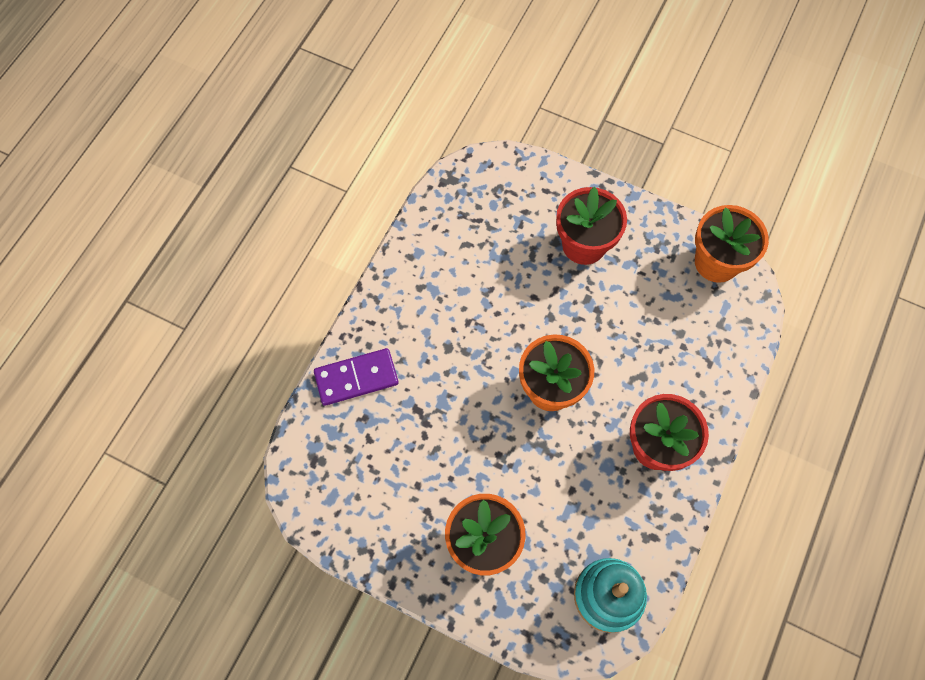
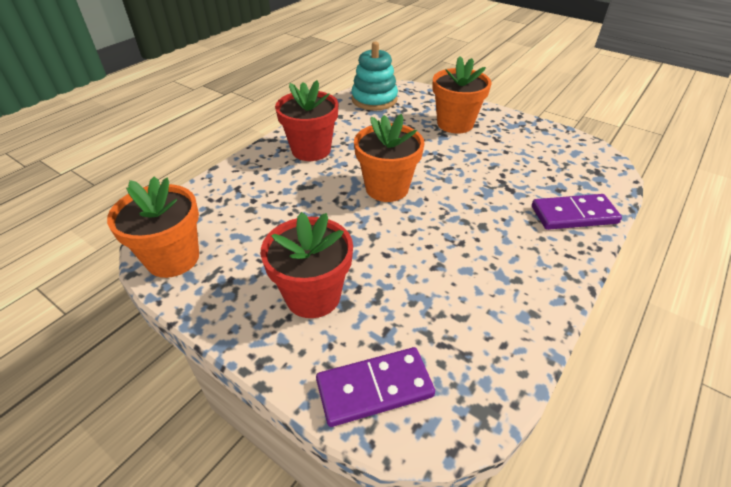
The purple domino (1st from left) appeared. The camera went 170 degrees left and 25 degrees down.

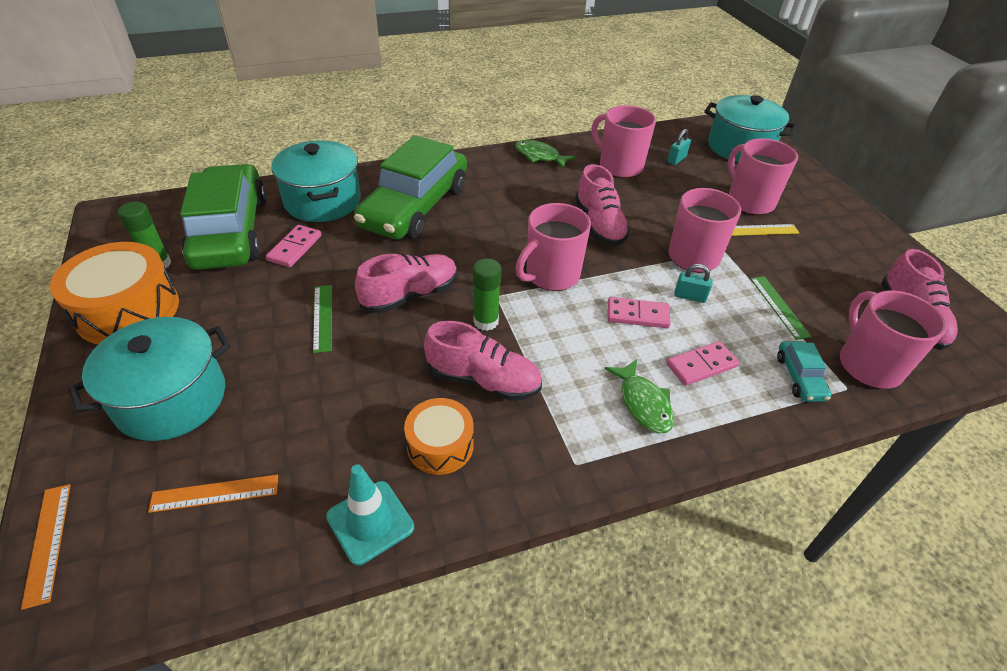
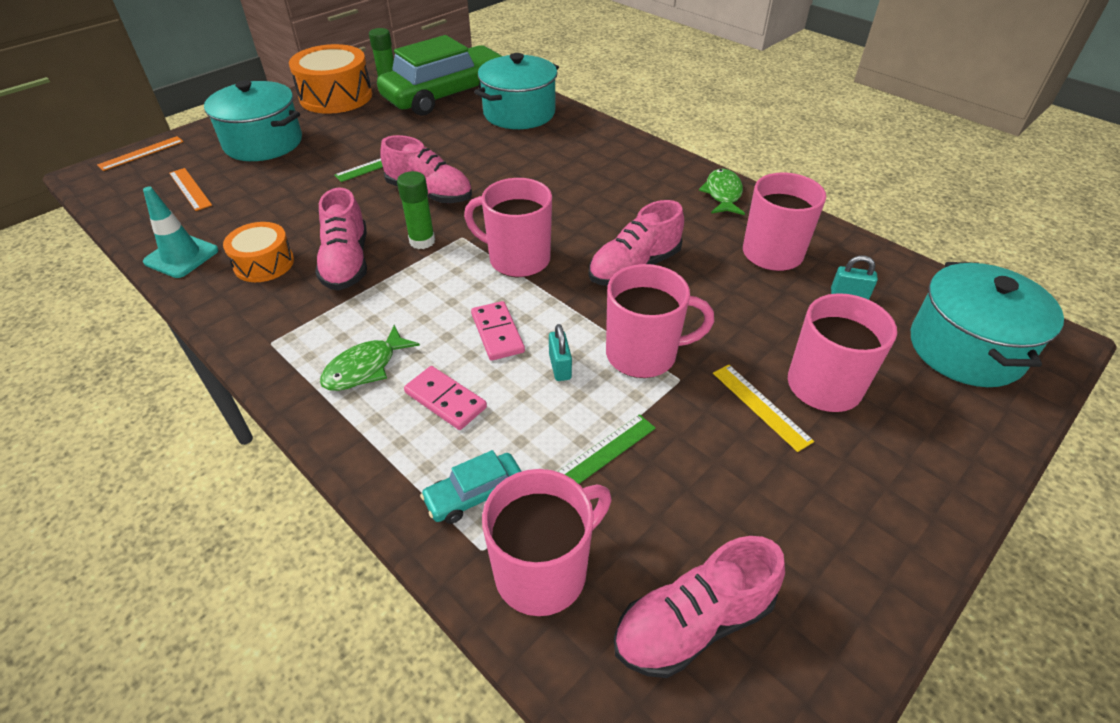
The pink domino (1st from left) disappeared. The green car (2nd from left) disappeared. The camera went 65 degrees right and 0 degrees up.

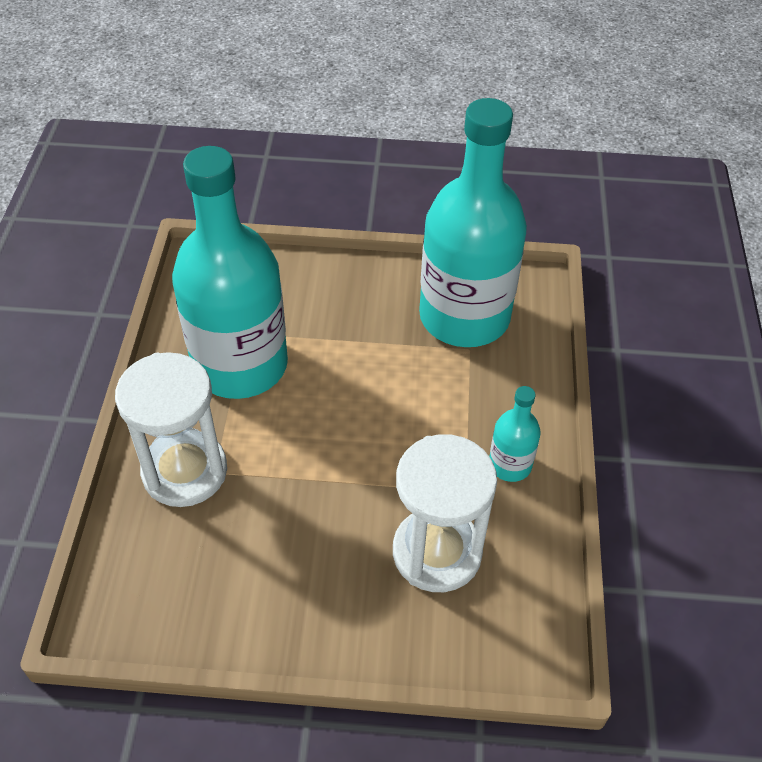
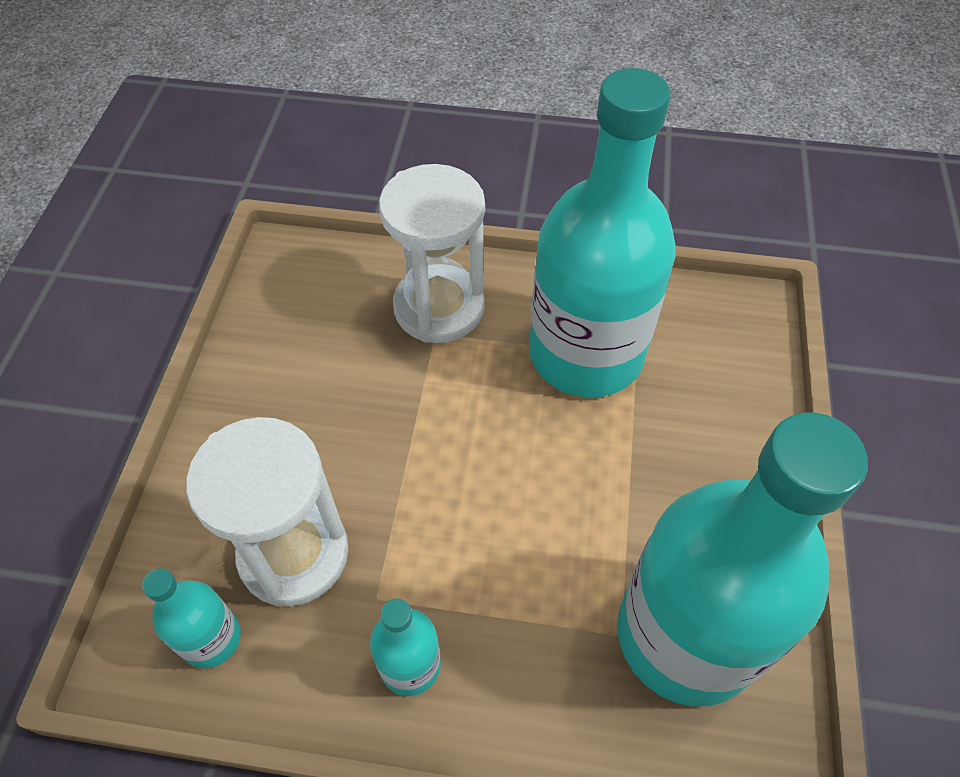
The turquoise bottle (1st from left) appeared. The camera went 95 degrees right and 5 degrees up.

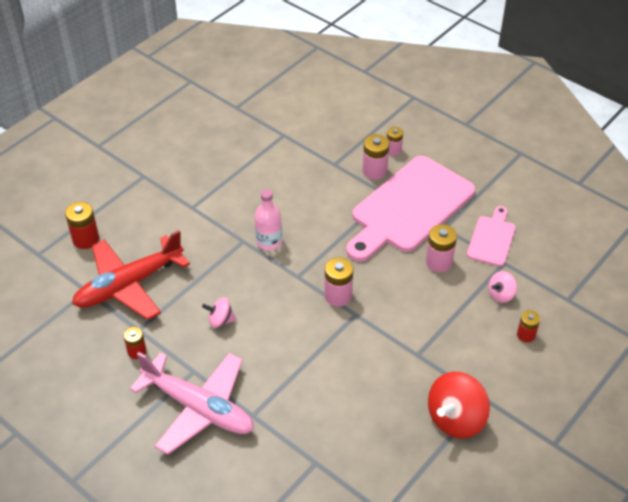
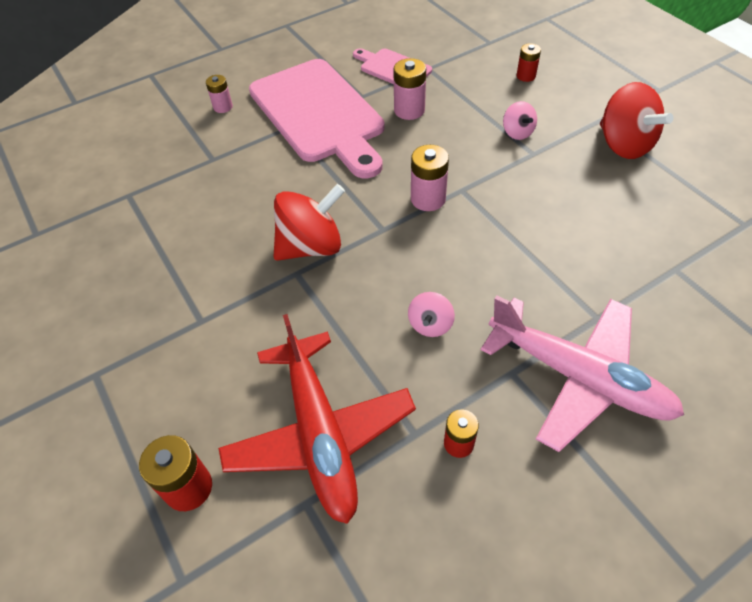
The pink plane turned 75 degrees clockwise. The pink bottle was replaced by the red spinning top (1st from left). The pink battery (2nd from left) disappeared. The pink spinning top (2nd from left) moved. The camera went 70 degrees left and 5 degrees up.

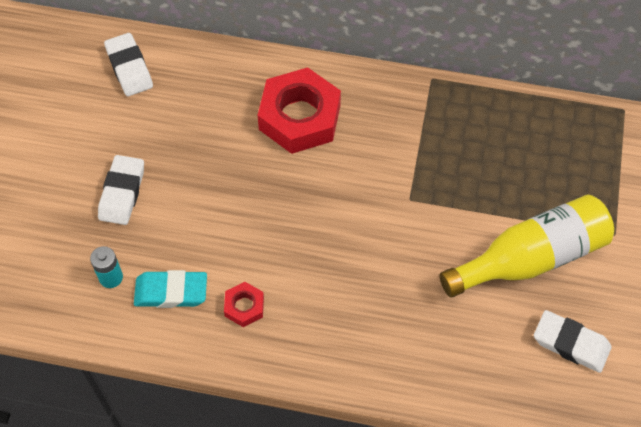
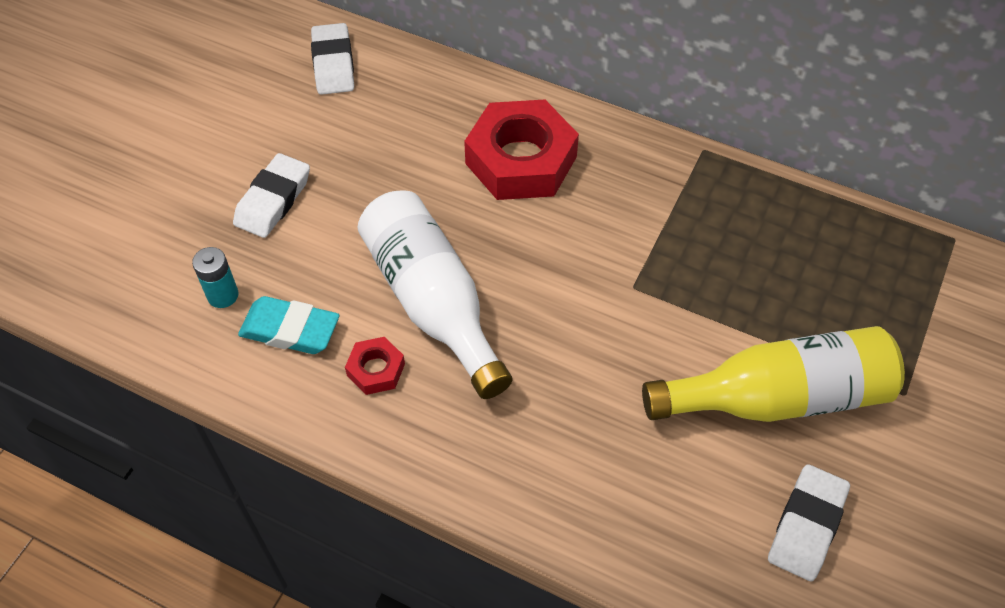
The white eraser (3rd from left) turned 75 degrees clockwise. The white bottle appeared. The camera went 15 degrees right and 5 degrees down.

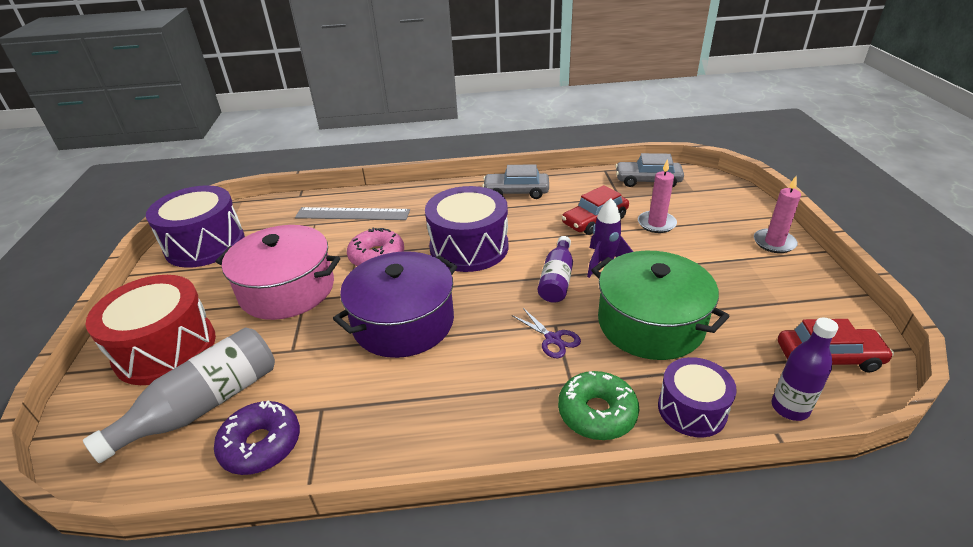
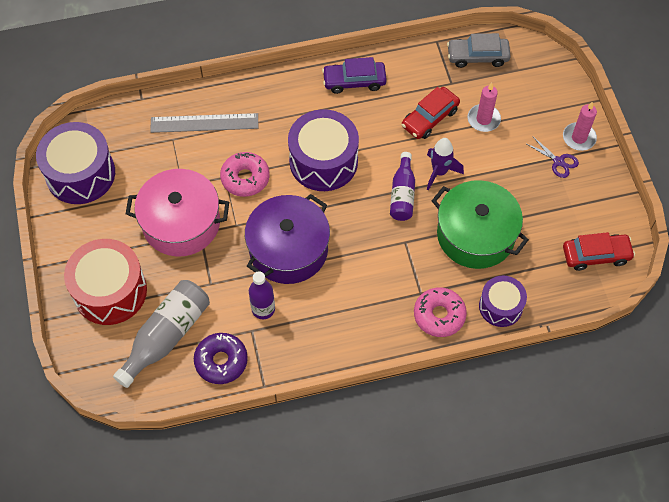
The grey car (1st from left) became the purple car. The purple scissors moved. The green donut became the pink donut (2nd from left). The purple bottle (2nd from left in the first image) moved. The camera went 10 degrees left and 25 degrees up.

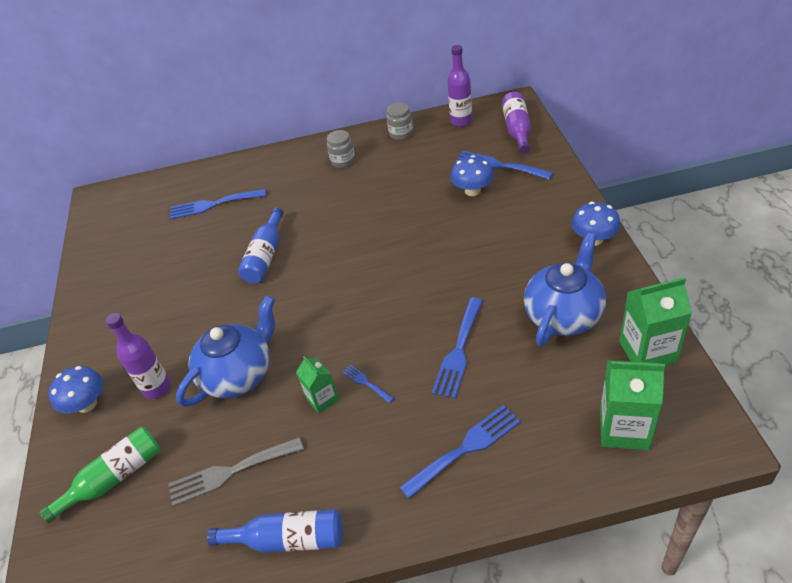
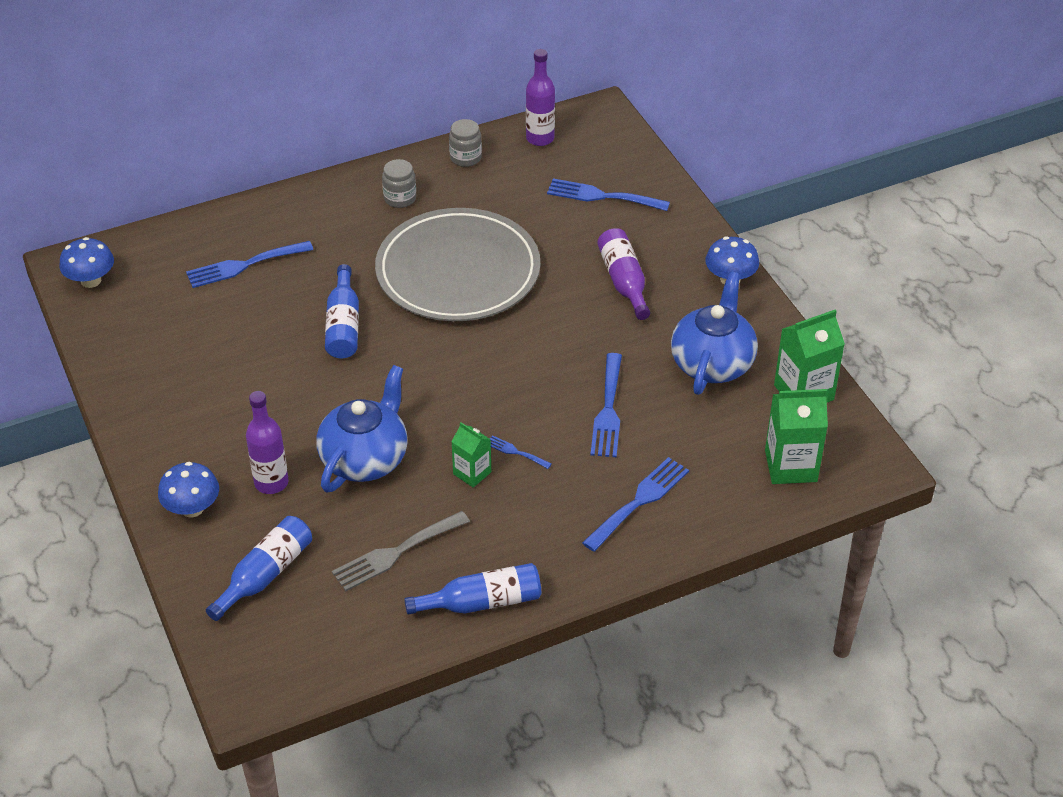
The green bottle became the blue bottle (1st from left). The blue mushroom (2nd from left in the first image) moved. The purple bottle (3rd from left) moved. The grey plate appeared. The camera went 20 degrees left and 0 degrees up.

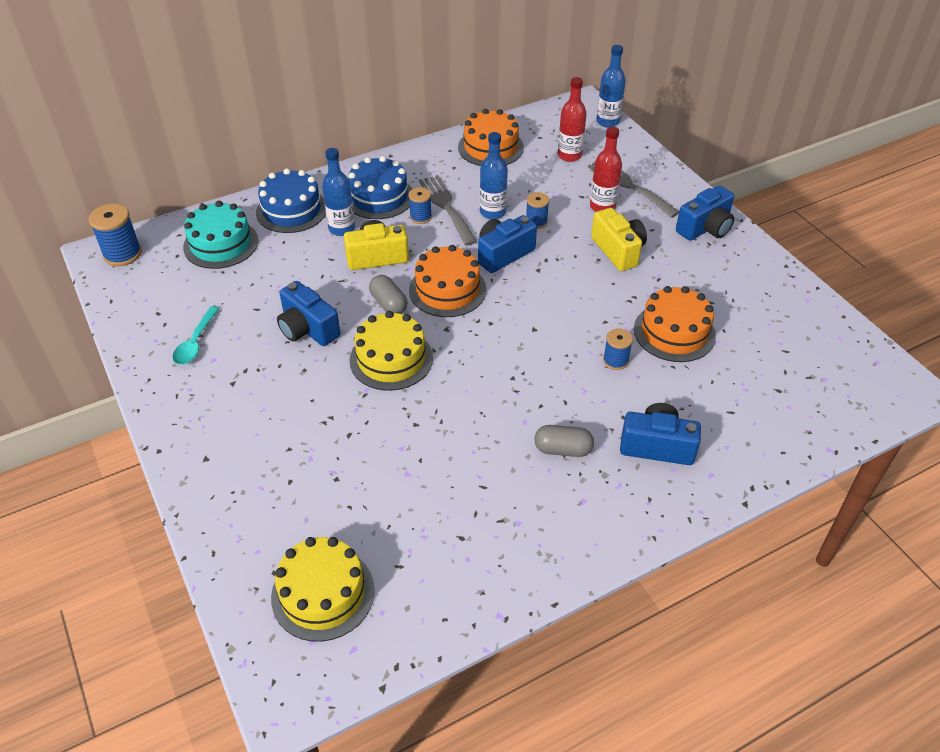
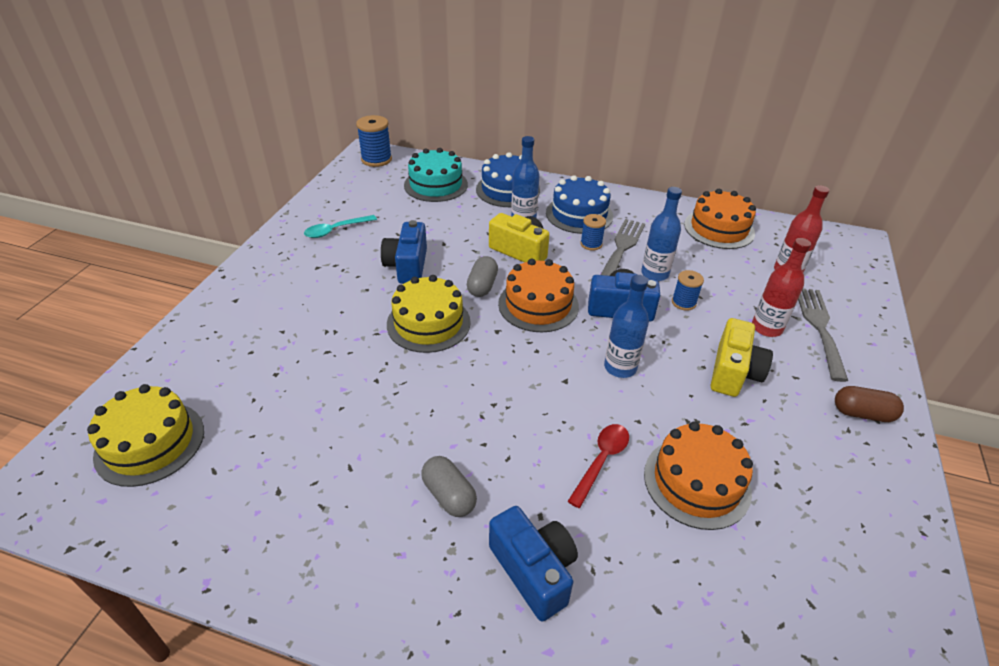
The blue bottle (3rd from left in the first image) moved. The blue spool (4th from left) was replaced by the red spoon. The blue camera (4th from left) was replaced by the brown capsule. The camera went 45 degrees right and 5 degrees down.

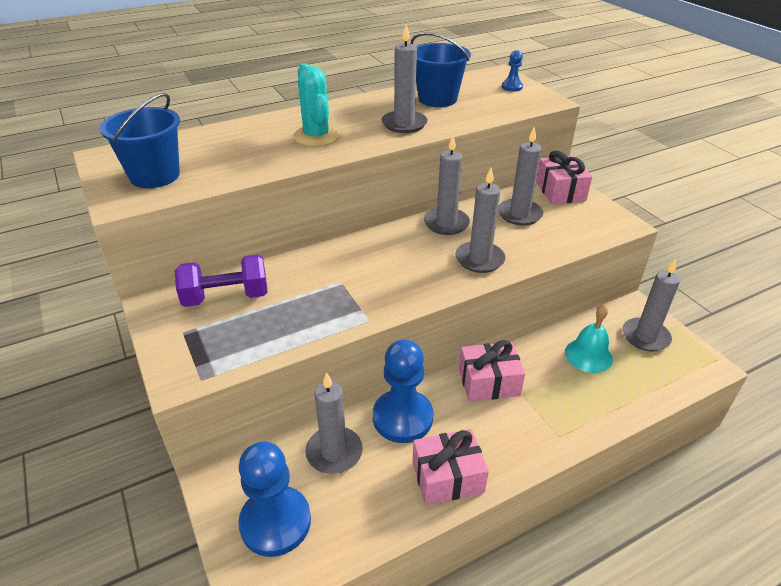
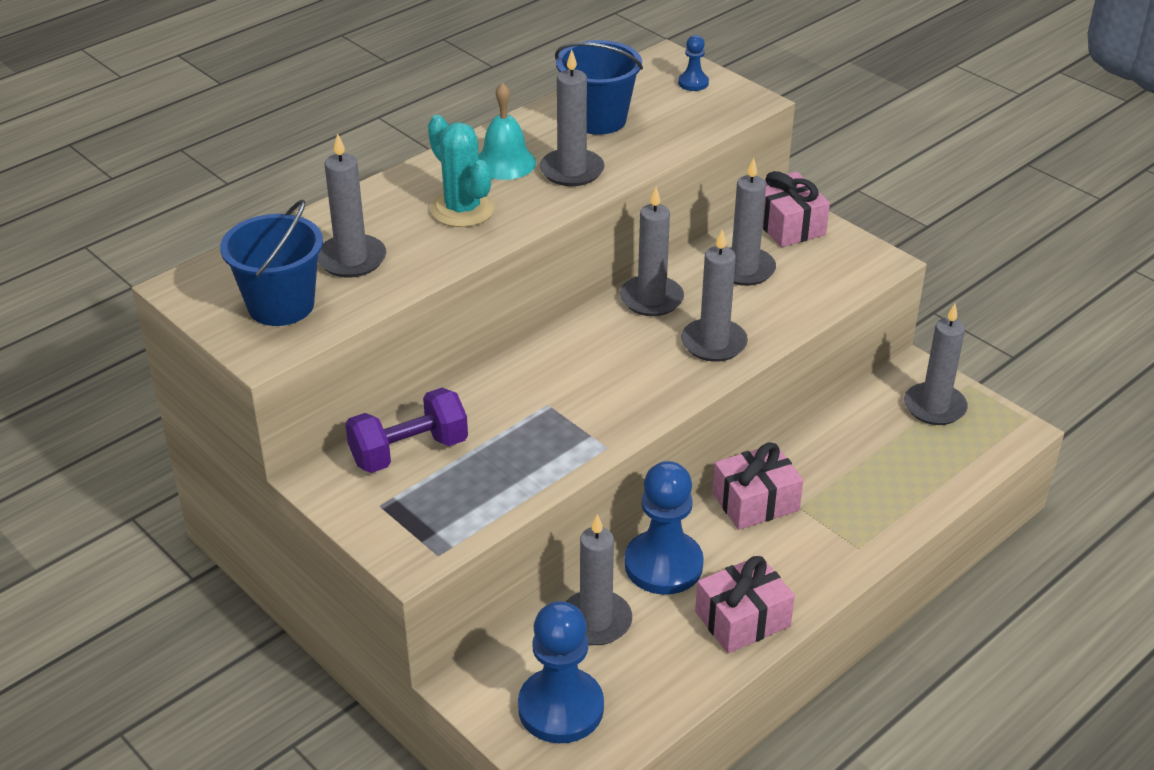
The turquoise bell moved. The grey candle (1st from left) appeared. The camera went 15 degrees left and 0 degrees up.

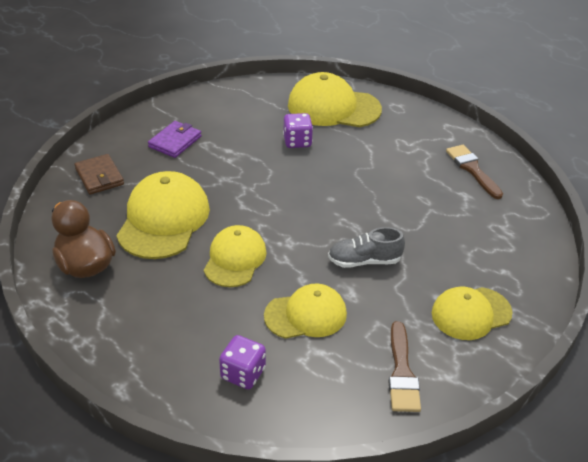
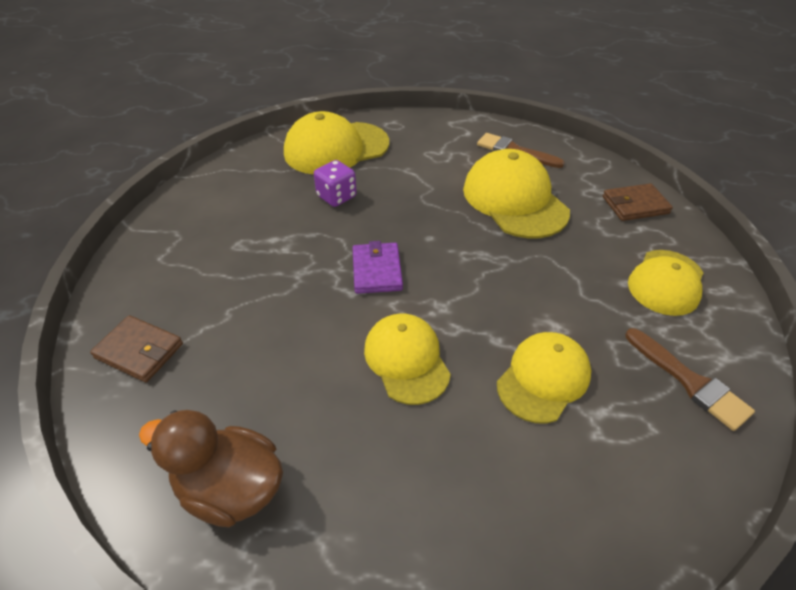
The yellow cap (1st from left in the first image) moved. The purple wallet moved. The purple dice (1st from left) disappeared. The grey shoe disappeared. The brown wallet (2nd from left) appeared. The camera went 35 degrees left and 5 degrees up.

